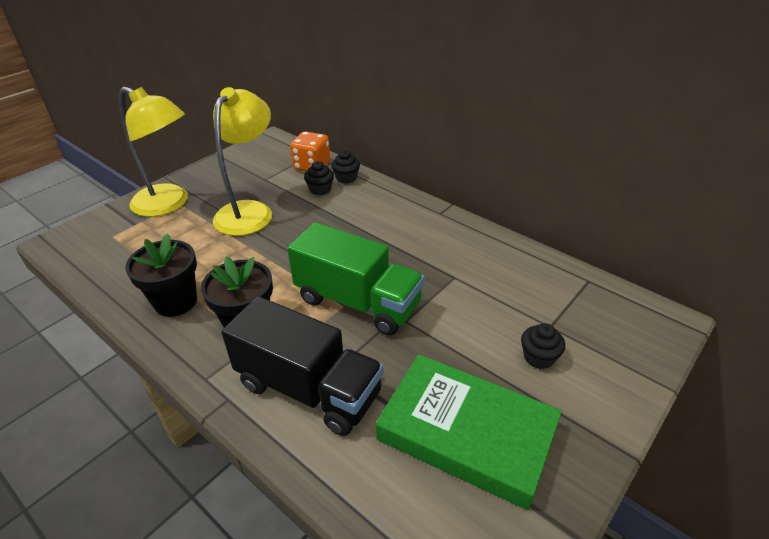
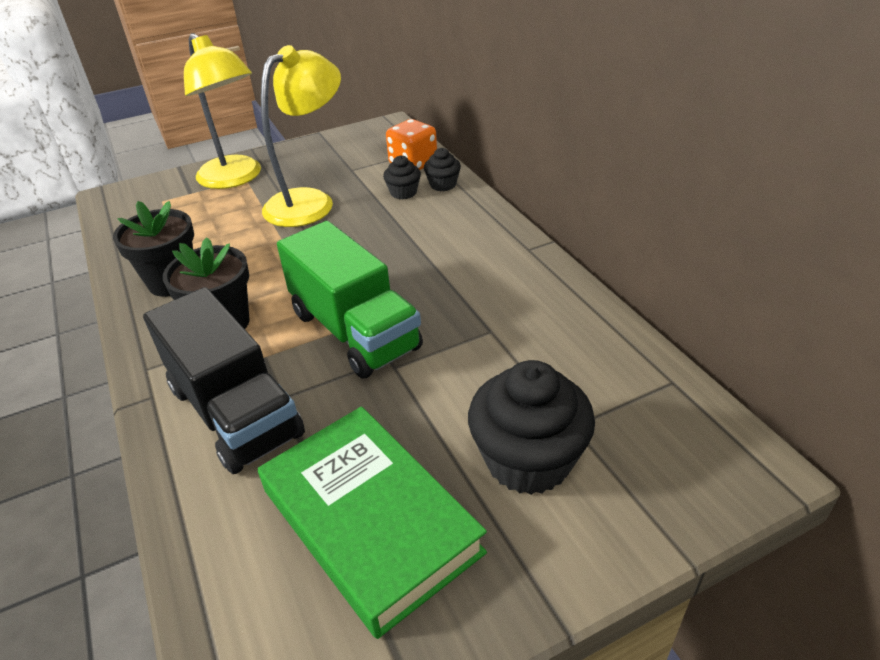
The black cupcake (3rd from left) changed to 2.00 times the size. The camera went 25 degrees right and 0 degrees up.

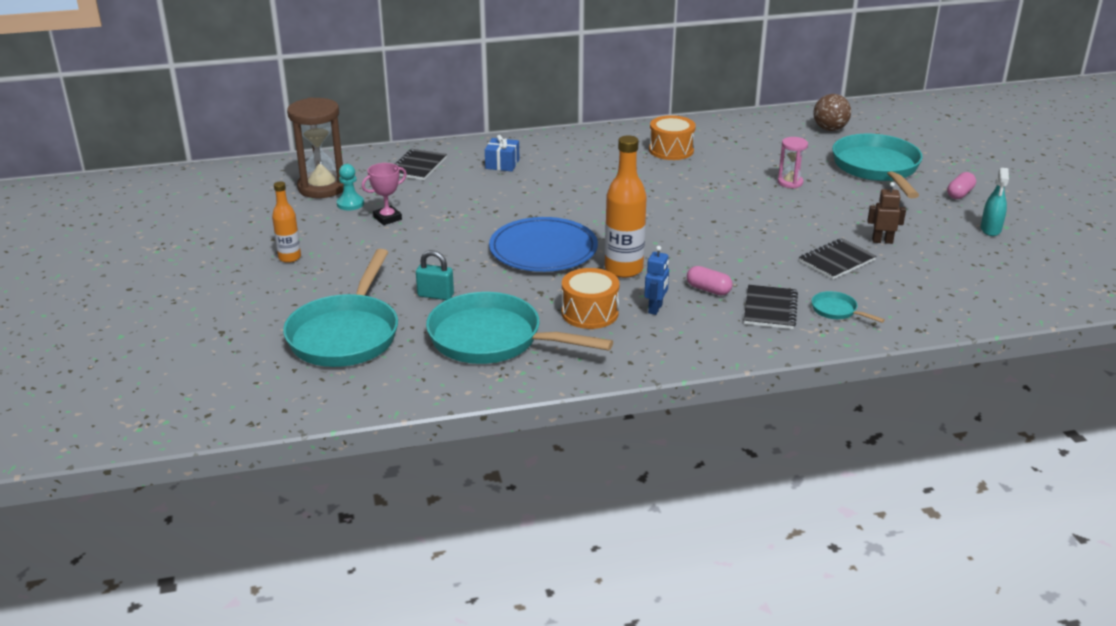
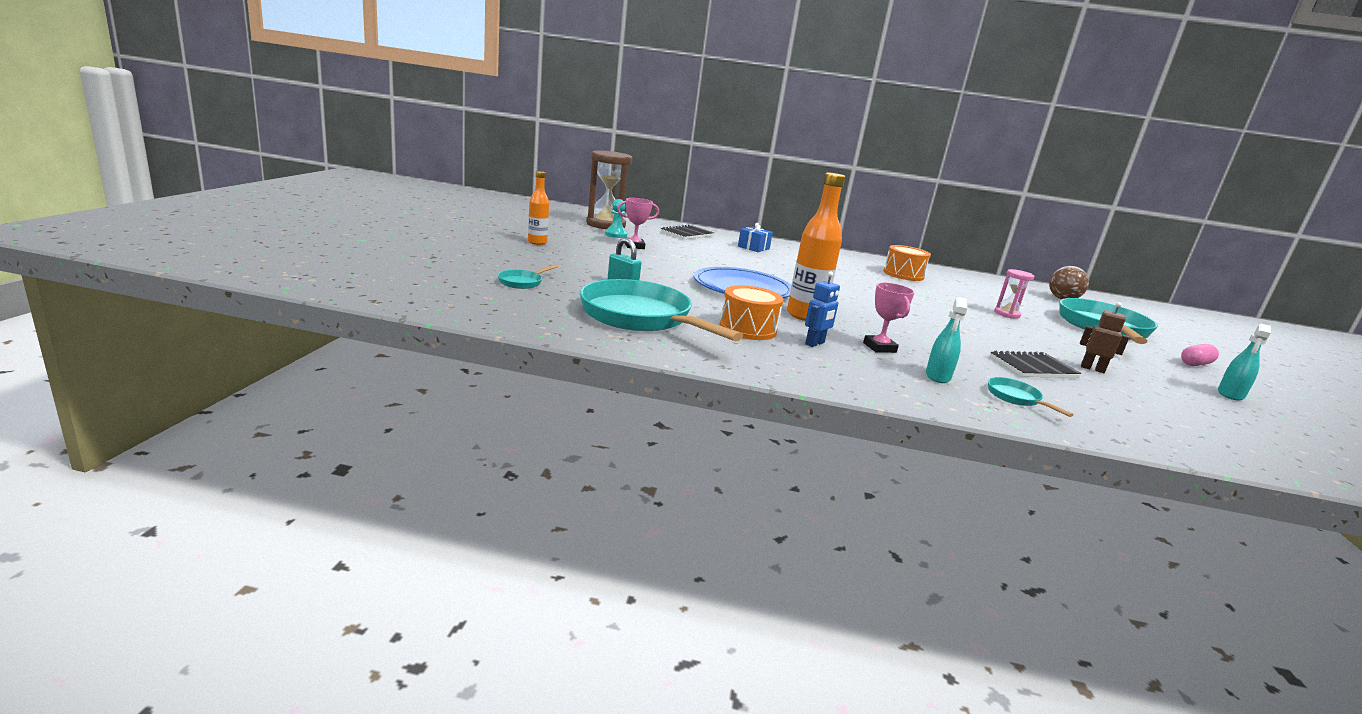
The turquoise pan (1st from left) changed to 0.42 times the size. The pink capsule (1st from left) was replaced by the pink trophy (2nd from left). The black notebook (2nd from left) was replaced by the turquoise spray bottle (1st from left). The camera went 20 degrees right and 10 degrees down.

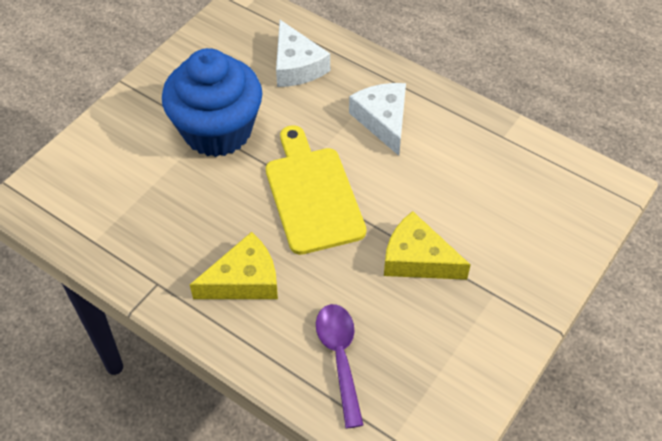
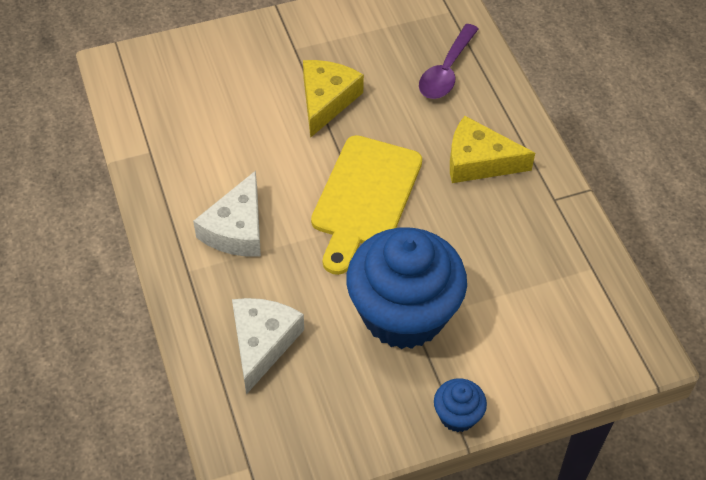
The yellow cheese (2nd from left in the first image) turned 135 degrees counterclockwise. The blue cupcake (2nd from left) appeared. The camera went 145 degrees left and 0 degrees up.

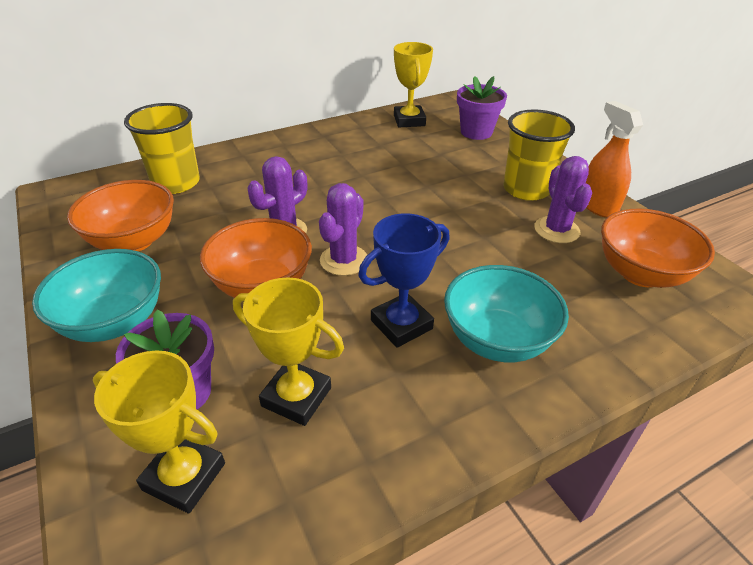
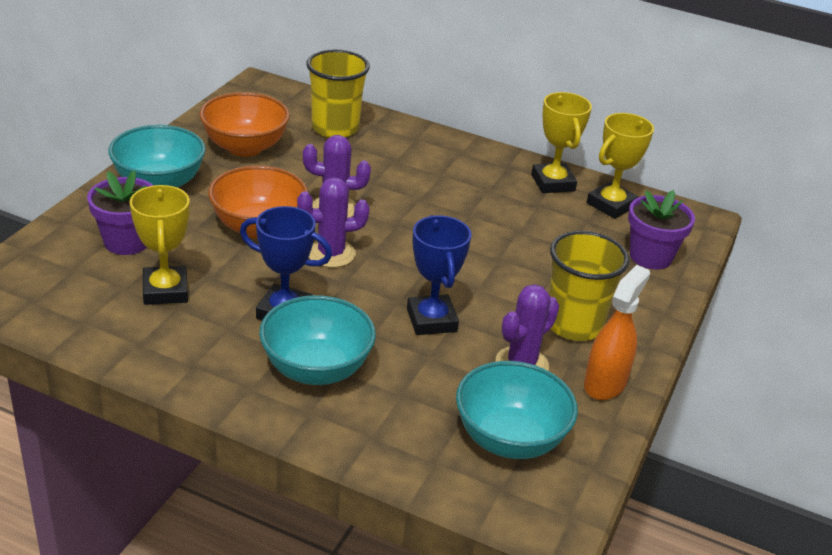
The yellow trophy (1st from left in the first image) moved. The orange bowl (3rd from left) became the turquoise bowl (3rd from left). The blue trophy (2nd from left) appeared. The camera went 50 degrees right and 5 degrees down.

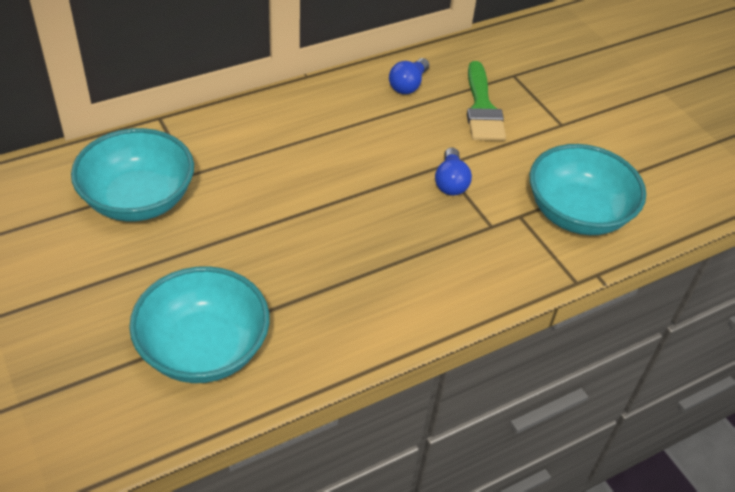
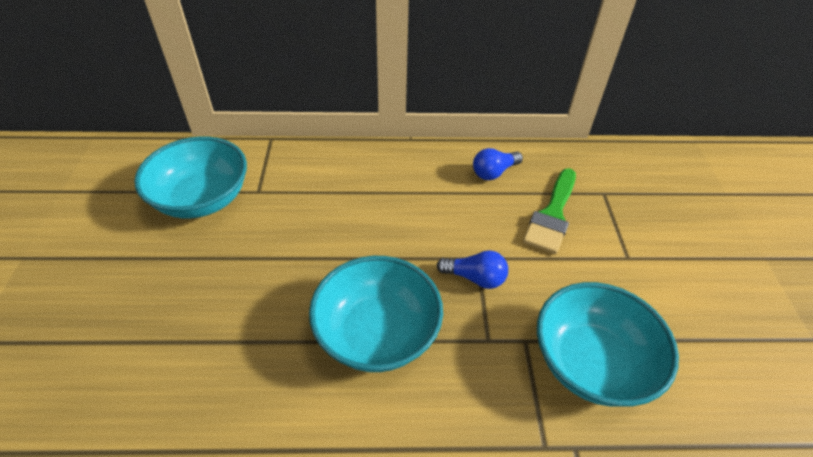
The turquoise bowl (2nd from left) moved. The blue light bulb (2nd from left in the first image) turned 105 degrees counterclockwise. The camera went 30 degrees right and 0 degrees up.

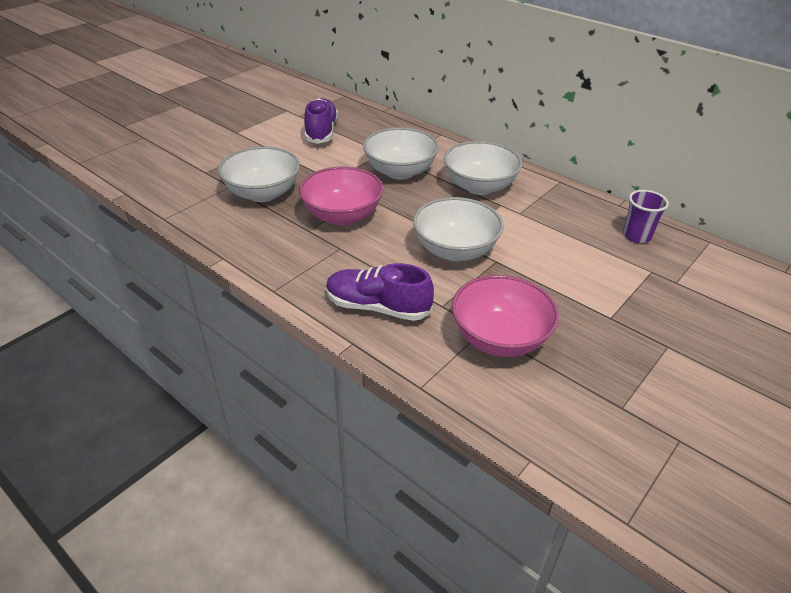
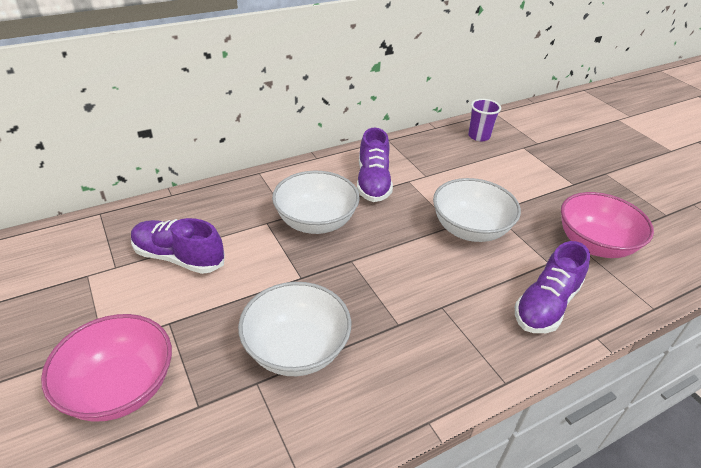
The pink bowl (1st from left) moved. The white bowl (4th from left) was replaced by the purple shoe (2nd from left). The camera went 70 degrees left and 0 degrees up.

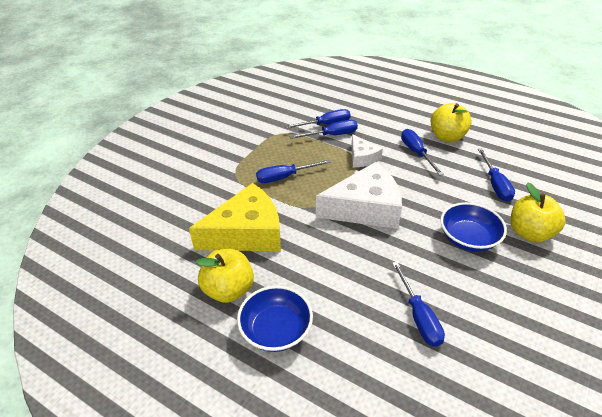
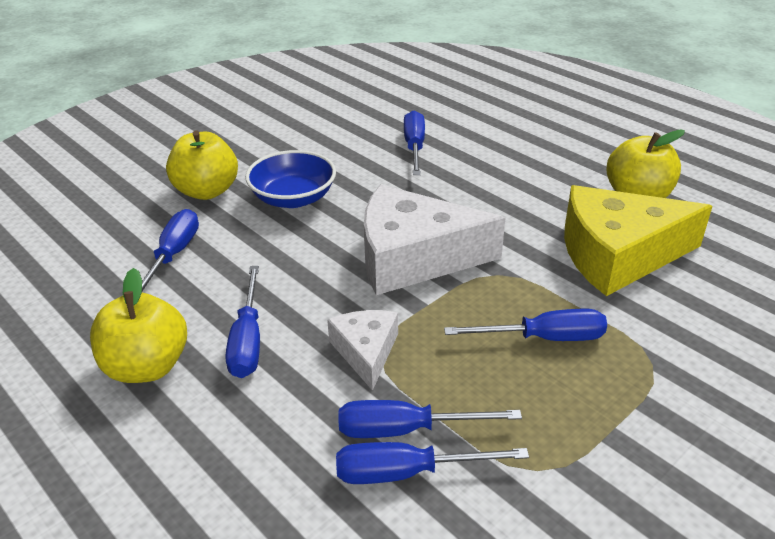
The blue bowl (1st from left) disappeared. The camera went 165 degrees left and 5 degrees down.

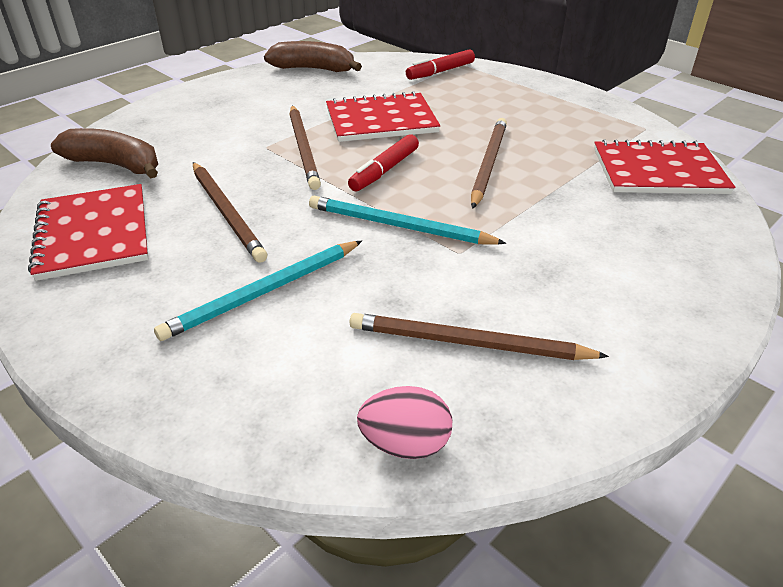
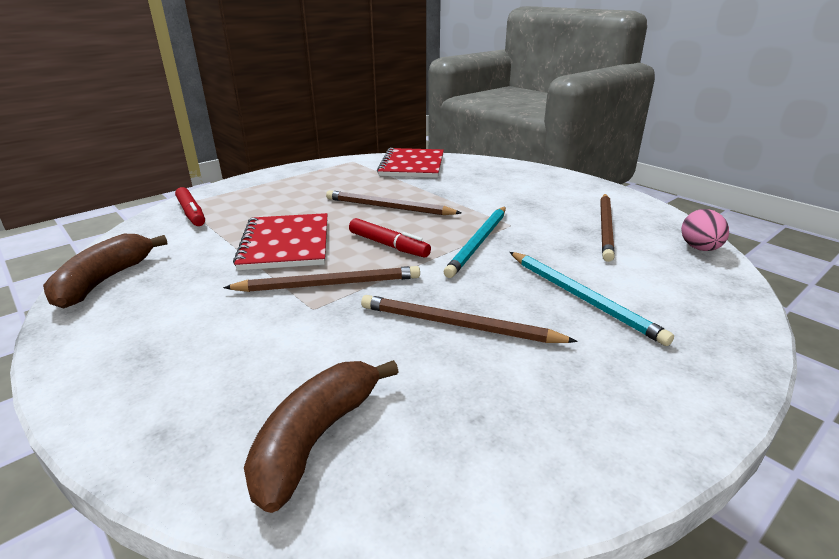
The red notebook (1st from left) disappeared. The brown pencil (1st from left in the first image) turned 135 degrees counterclockwise. The camera went 85 degrees left and 10 degrees down.

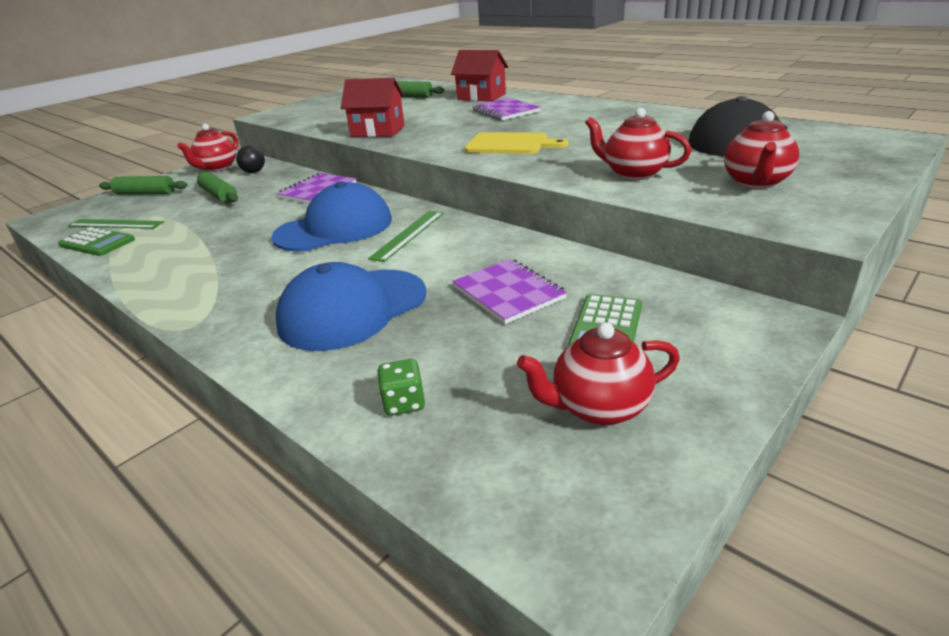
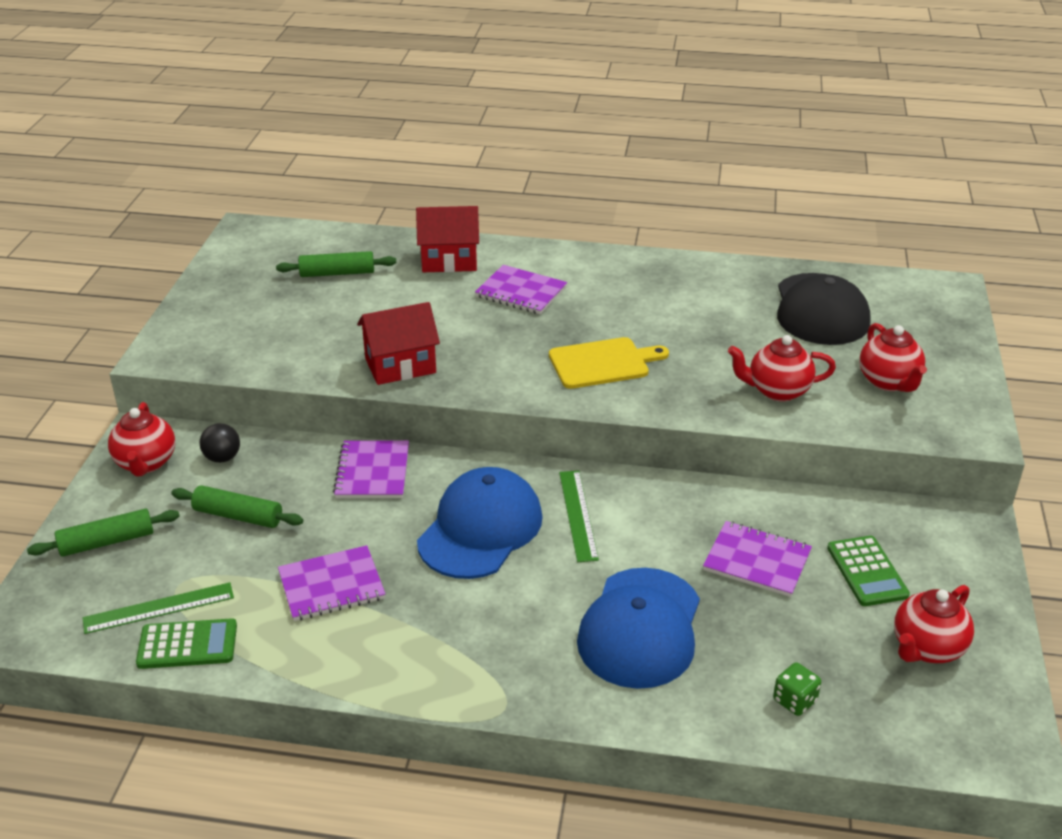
The purple notebook (1st from left) appeared. The camera went 35 degrees left and 5 degrees up.

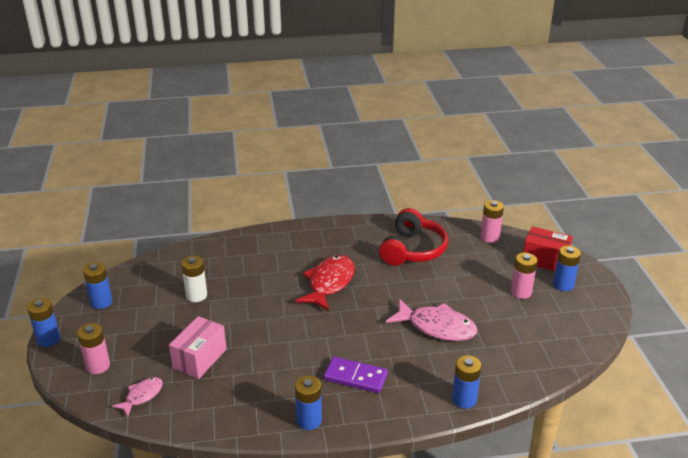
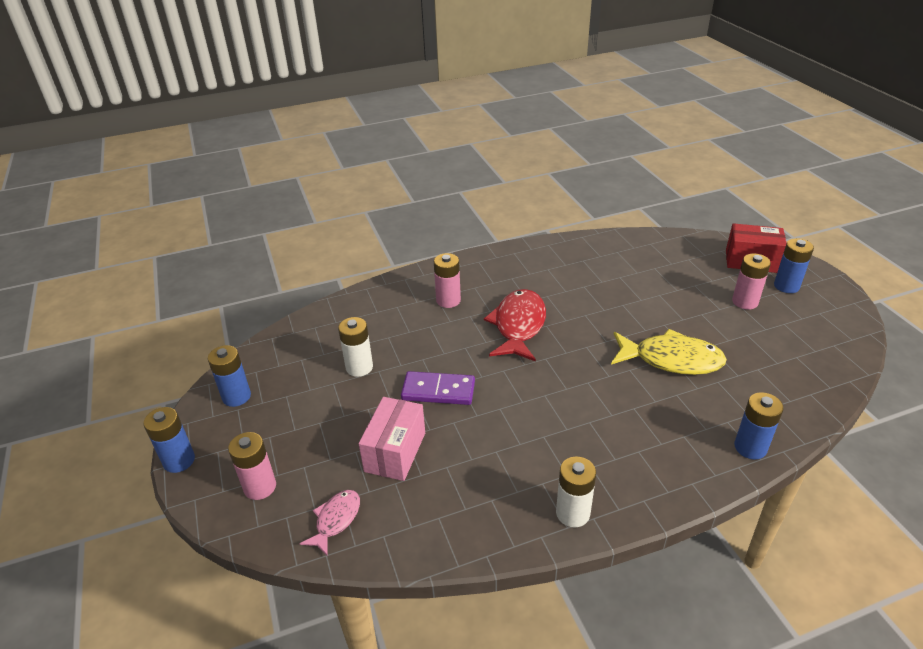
The blue battery (3rd from left) became the white battery (2nd from left). The purple domino moved. The red headphones disappeared. The pink fish (2nd from left) became the yellow fish. The pink battery (2nd from left) moved. The camera went 10 degrees left and 5 degrees up.

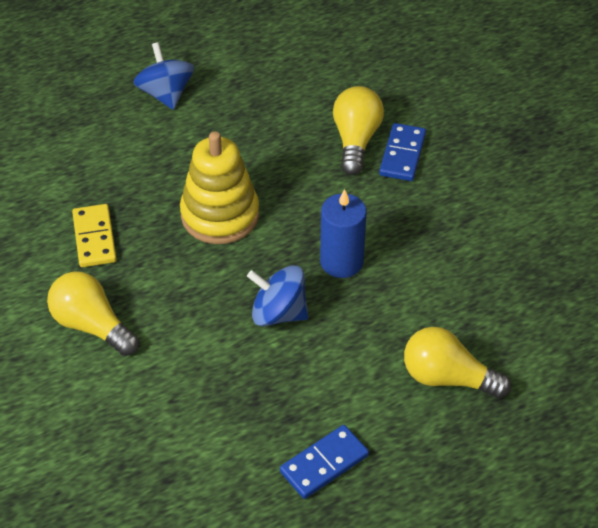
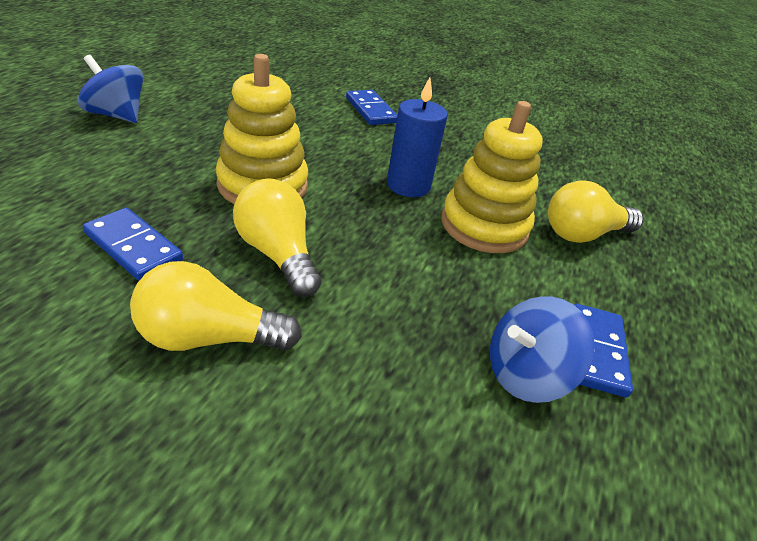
The yellow domino became the blue domino (1st from left). The blue spinning top (2nd from left) moved. The yellow light bulb (2nd from left) moved. The yellow stacking toy (2nd from left) appeared. The camera went 45 degrees left and 10 degrees down.

